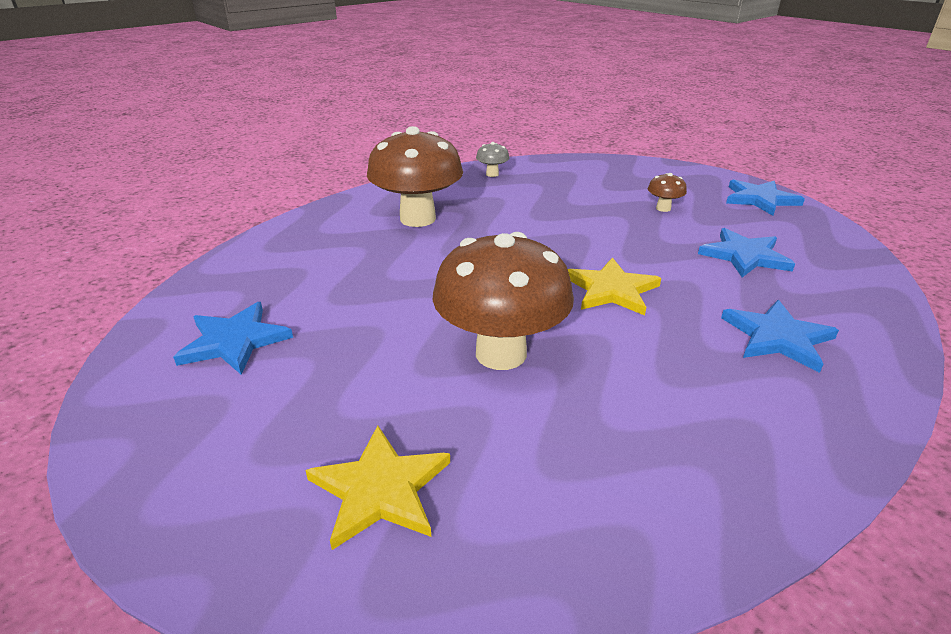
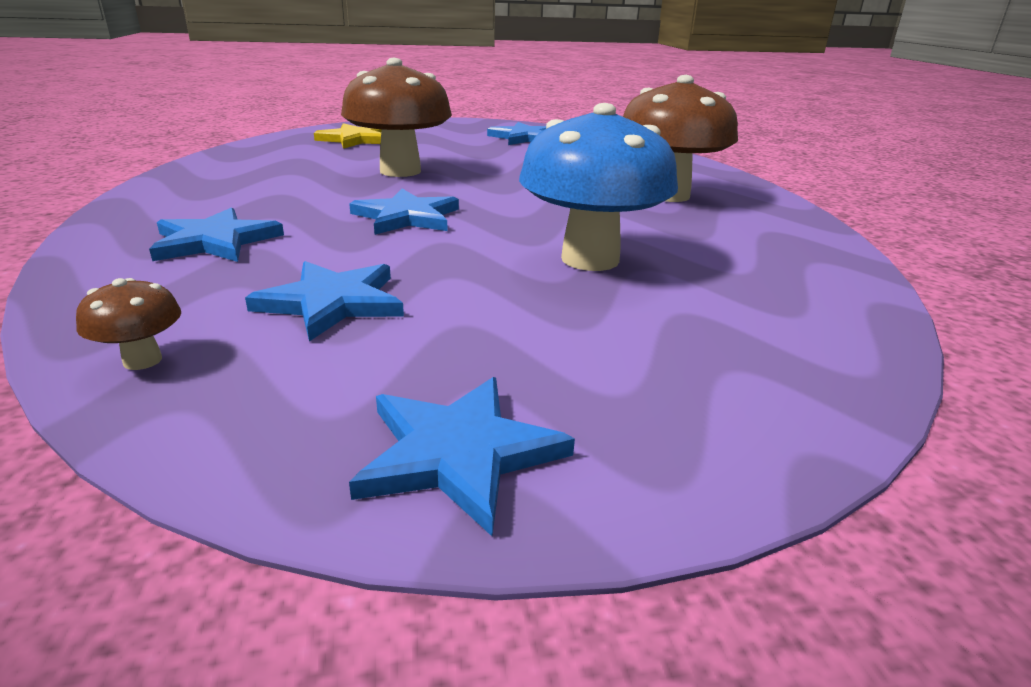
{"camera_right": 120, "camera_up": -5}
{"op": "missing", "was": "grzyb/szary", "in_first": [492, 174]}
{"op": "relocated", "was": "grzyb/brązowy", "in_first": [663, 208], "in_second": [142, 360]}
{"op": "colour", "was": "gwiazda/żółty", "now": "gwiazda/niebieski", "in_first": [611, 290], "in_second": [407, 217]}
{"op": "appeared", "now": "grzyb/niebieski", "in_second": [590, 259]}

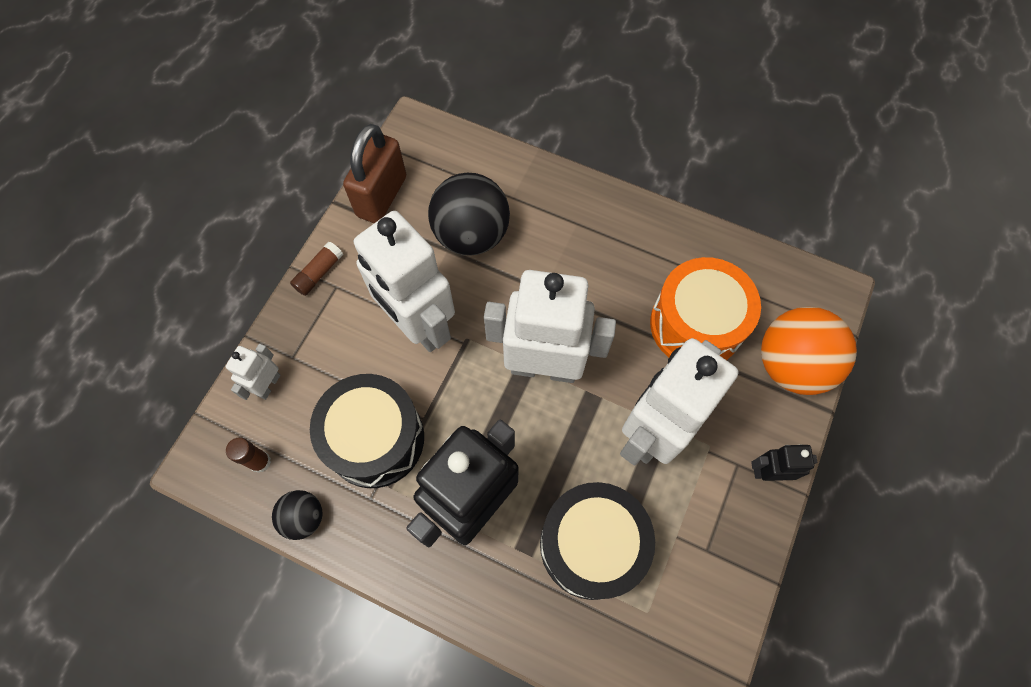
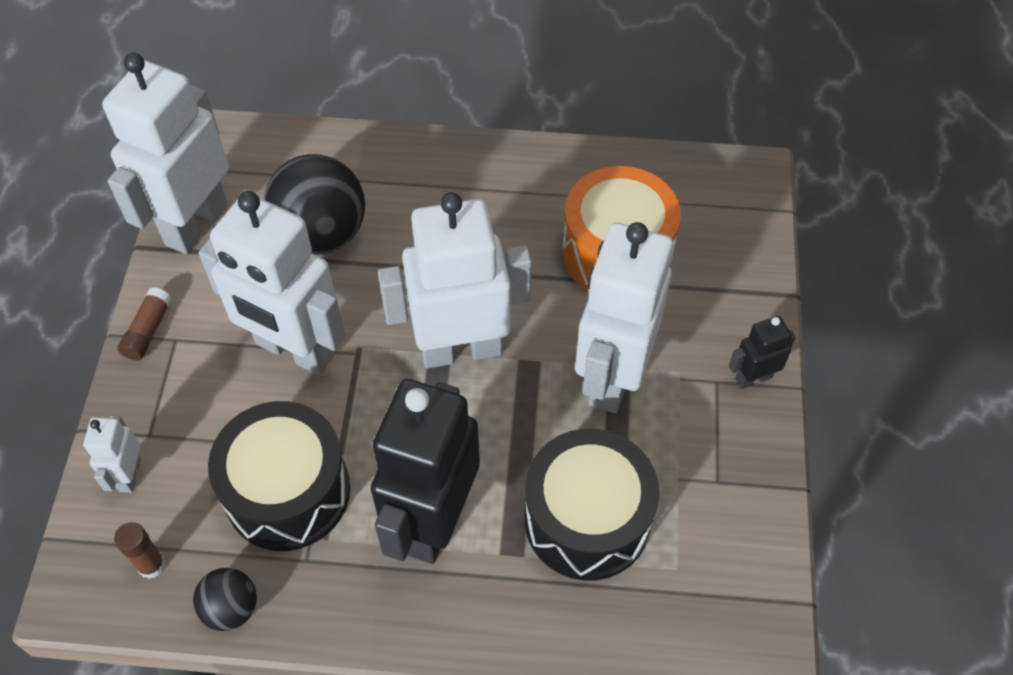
{"camera_right": -20, "camera_up": -10}
{"op": "exchanged", "was": "kłódka/brązowy", "now": "robot/biały", "in_first": [381, 196], "in_second": [195, 223]}
{"op": "missing", "was": "piłka/pomarańczowy", "in_first": [791, 365]}

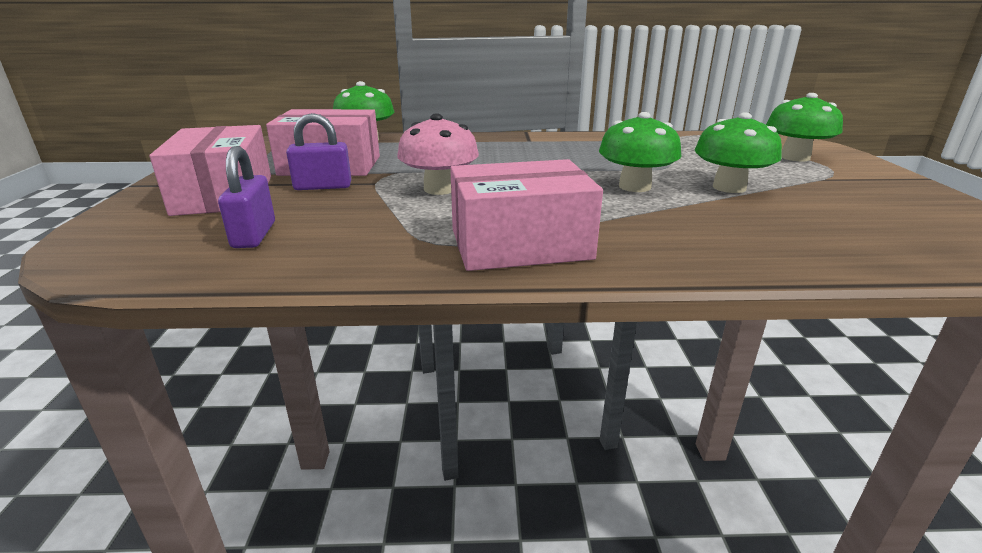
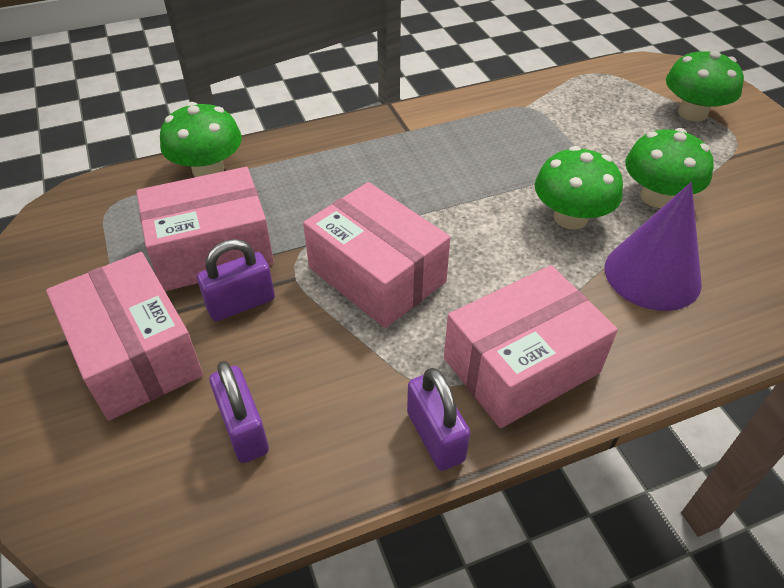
{"camera_right": -20, "camera_up": 20}
{"op": "exchanged", "was": "grzyb/różowy", "now": "pudełko/różowy", "in_first": [439, 189], "in_second": [377, 274]}
{"op": "appeared", "now": "stożek/fioletowy", "in_second": [652, 274]}
{"op": "appeared", "now": "kłódka/fioletowy", "in_second": [435, 436]}

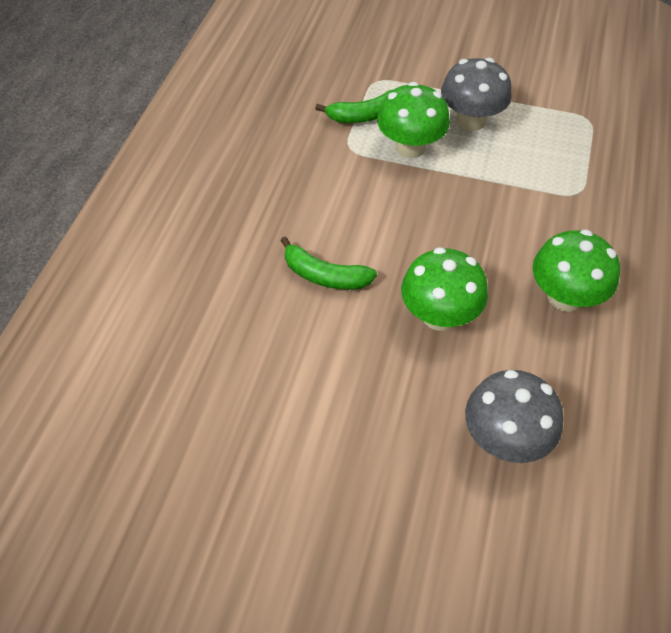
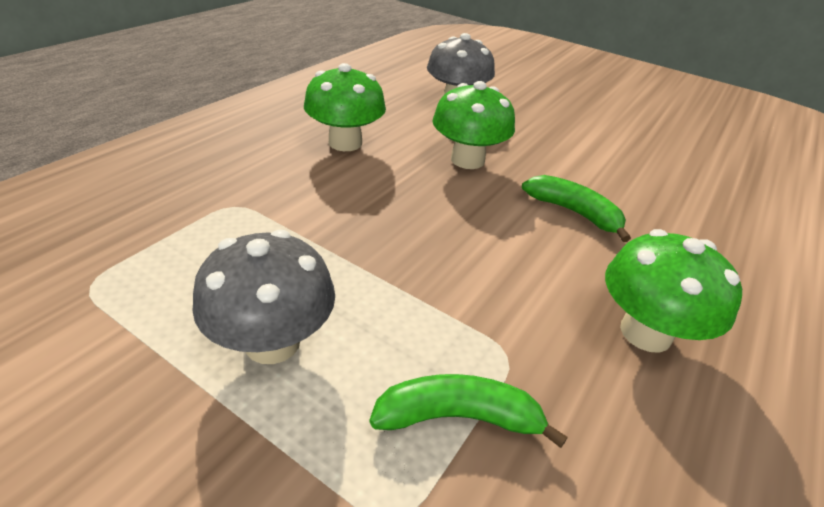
{"camera_right": -165, "camera_up": -15}
{"op": "relocated", "was": "grzyb/zielony", "in_first": [410, 147], "in_second": [645, 332]}

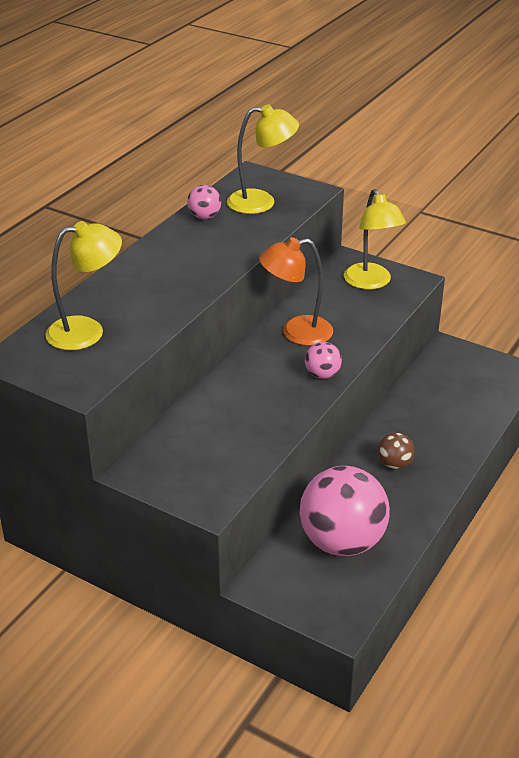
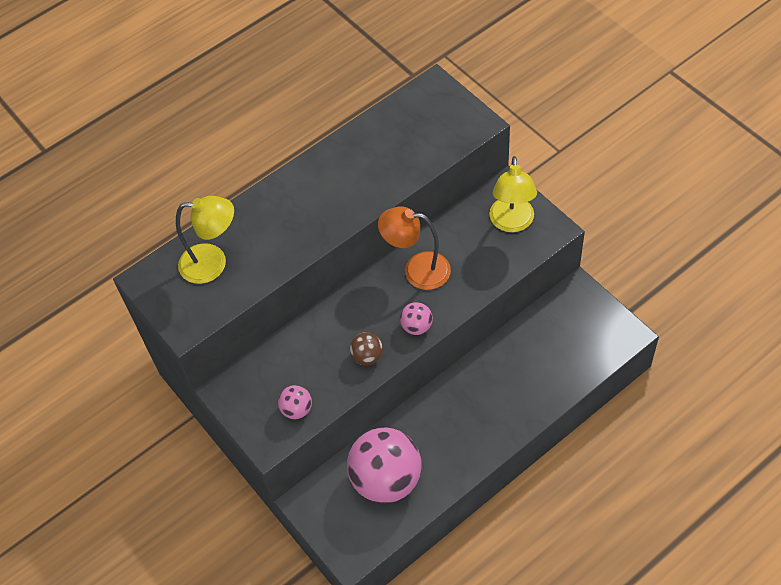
{"camera_right": 25, "camera_up": 20}
{"op": "missing", "was": "lampka/żółty", "in_first": [261, 202]}
{"op": "relocated", "was": "piłka/różowy", "in_first": [204, 217], "in_second": [297, 409]}
{"op": "relocated", "was": "piłka/brązowy", "in_first": [394, 464], "in_second": [367, 356]}

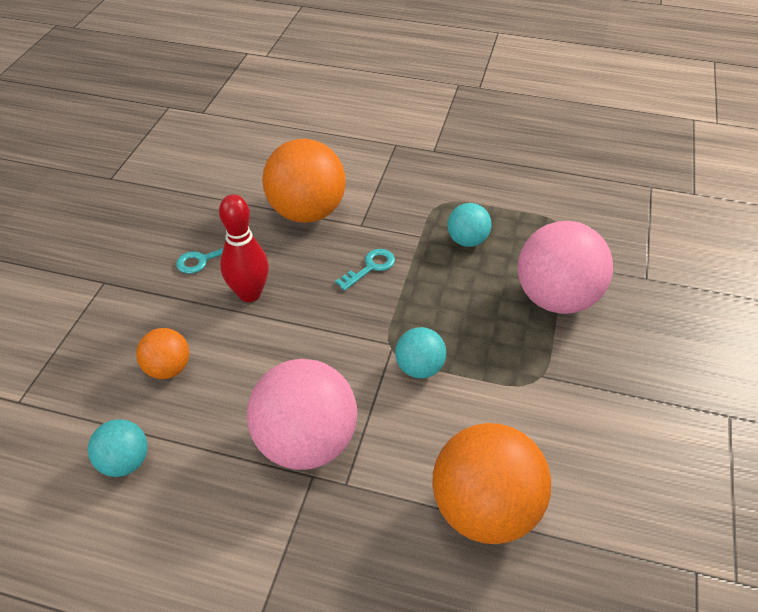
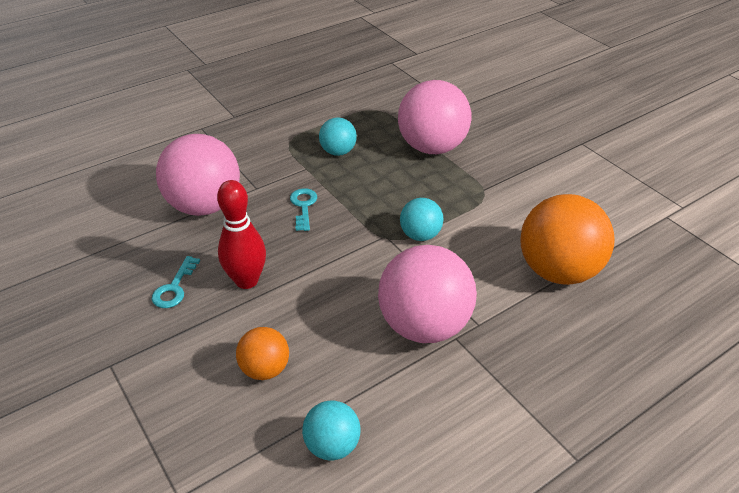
{"camera_right": -50, "camera_up": -5}
{"op": "colour", "was": "piłka/pomarańczowy", "now": "piłka/różowy", "in_first": [307, 212], "in_second": [205, 206]}

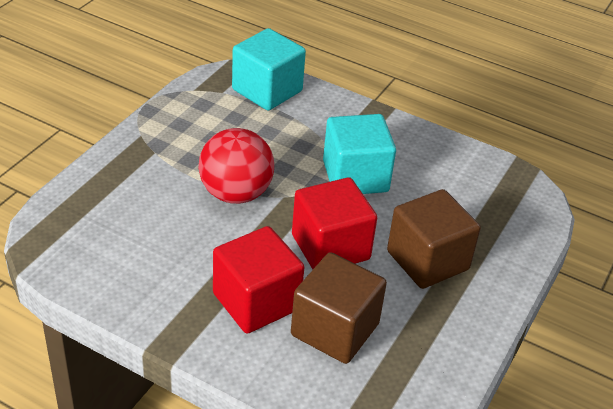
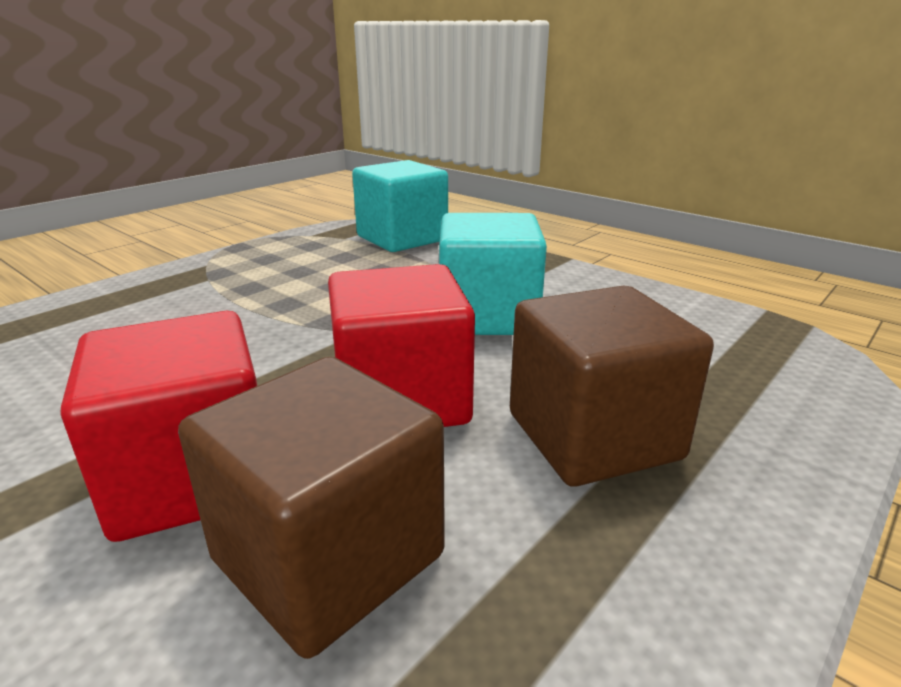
{"camera_right": 15, "camera_up": -15}
{"op": "missing", "was": "piłka/czerwony", "in_first": [235, 193]}

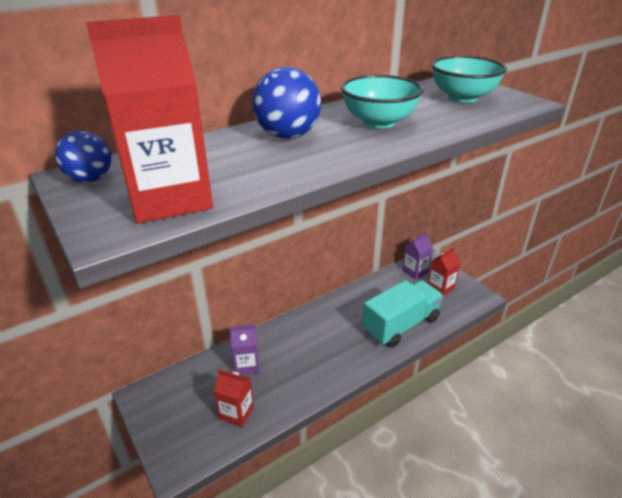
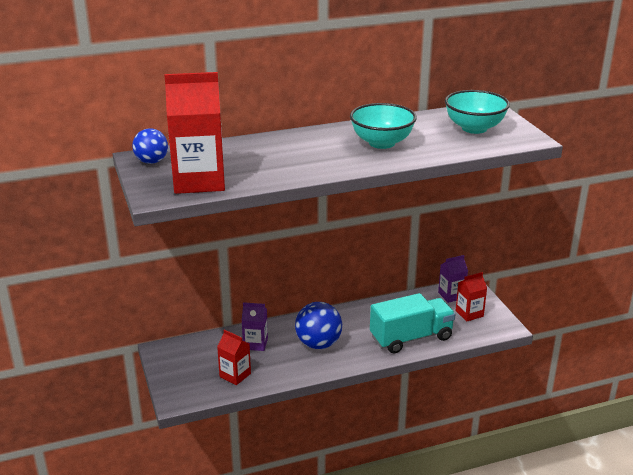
{"camera_right": 15, "camera_up": -5}
{"op": "relocated", "was": "piłka/niebieski", "in_first": [287, 136], "in_second": [318, 344]}

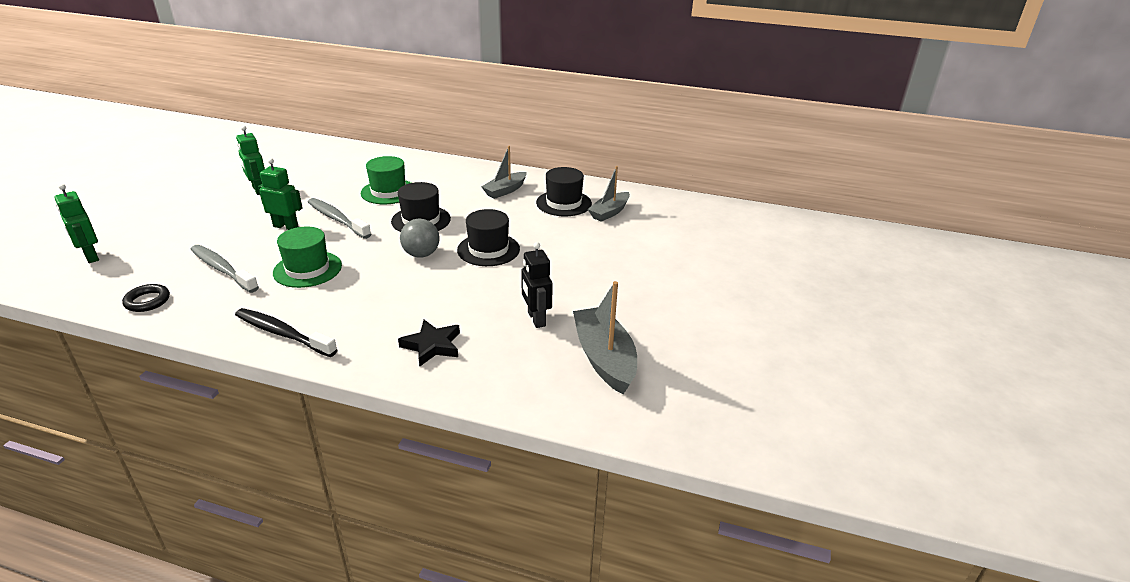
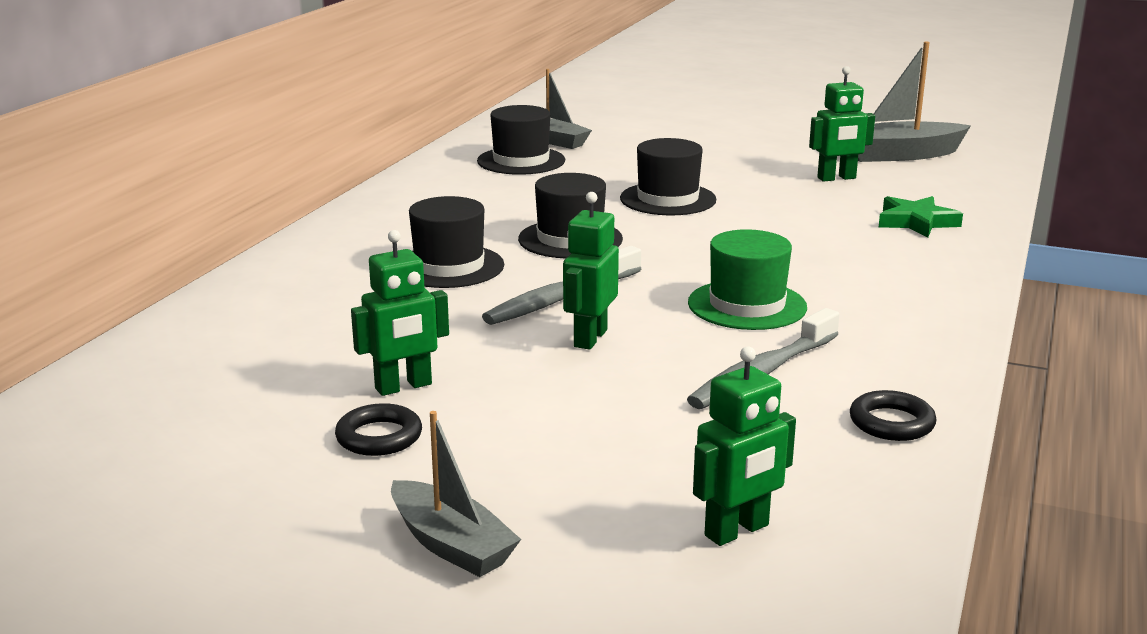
{"camera_right": -85, "camera_up": -10}
{"op": "relocated", "was": "łódka/szary", "in_first": [505, 190], "in_second": [451, 544]}
{"op": "colour", "was": "kapelusz/zielony", "now": "kapelusz/czarny", "in_first": [388, 192], "in_second": [449, 266]}
{"op": "missing", "was": "piłka/szary", "in_first": [421, 254]}
{"op": "colour", "was": "robot/czarny", "now": "robot/zielony", "in_first": [536, 319], "in_second": [836, 178]}
{"op": "missing", "was": "szczoteczka do zębów/czarny", "in_first": [283, 333]}
{"op": "colour", "was": "gwiazda/czarny", "now": "gwiazda/zielony", "in_first": [432, 345], "in_second": [916, 222]}
{"op": "appeared", "now": "pierścień/czarny", "in_second": [379, 437]}

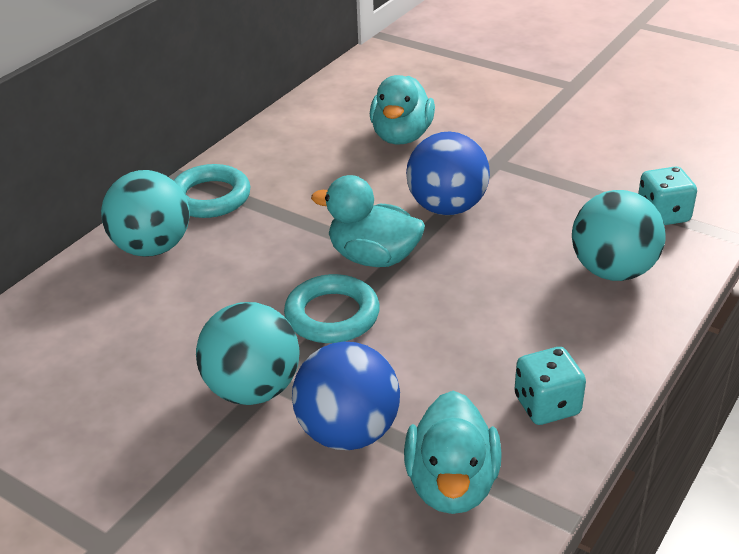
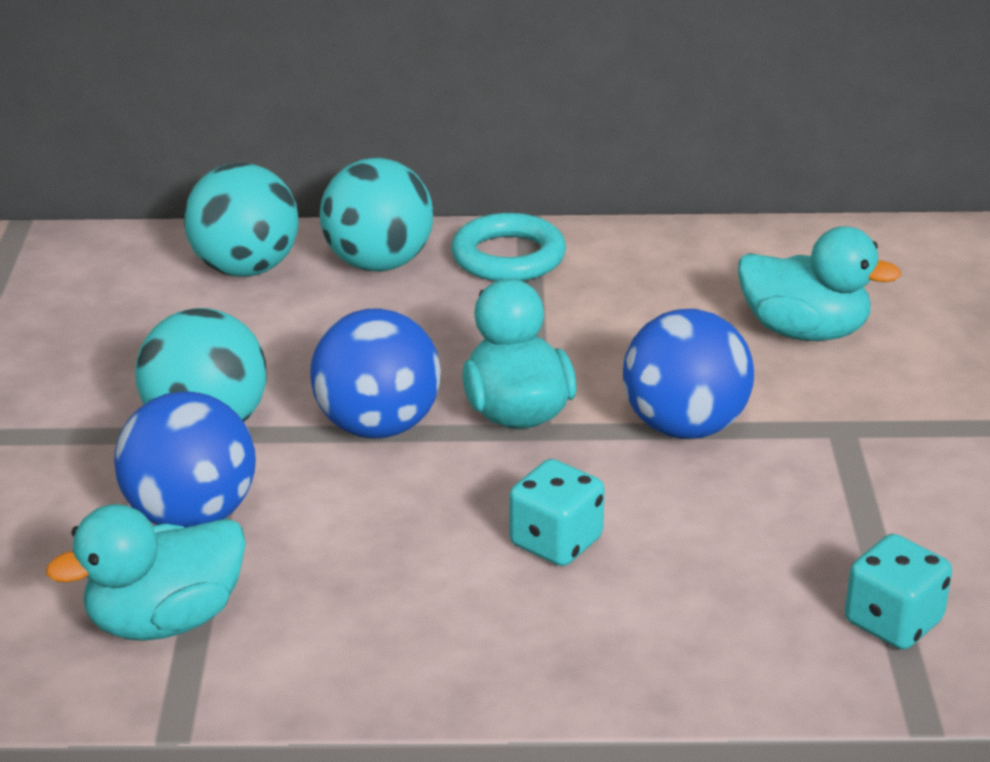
{"camera_right": 55, "camera_up": -5}
{"op": "spun", "was": "kaczka/turkusowy", "in_first": [401, 136], "in_second": [804, 331], "clockwise": -135}
{"op": "relocated", "was": "piłka/turkusowy", "in_first": [612, 270], "in_second": [246, 269]}
{"op": "exchanged", "was": "pierścień/turkusowy", "now": "piłka/niebieski", "in_first": [332, 315], "in_second": [378, 426]}
{"op": "relocated", "was": "kostka do gry/turkusowy", "in_first": [547, 405], "in_second": [556, 542]}

